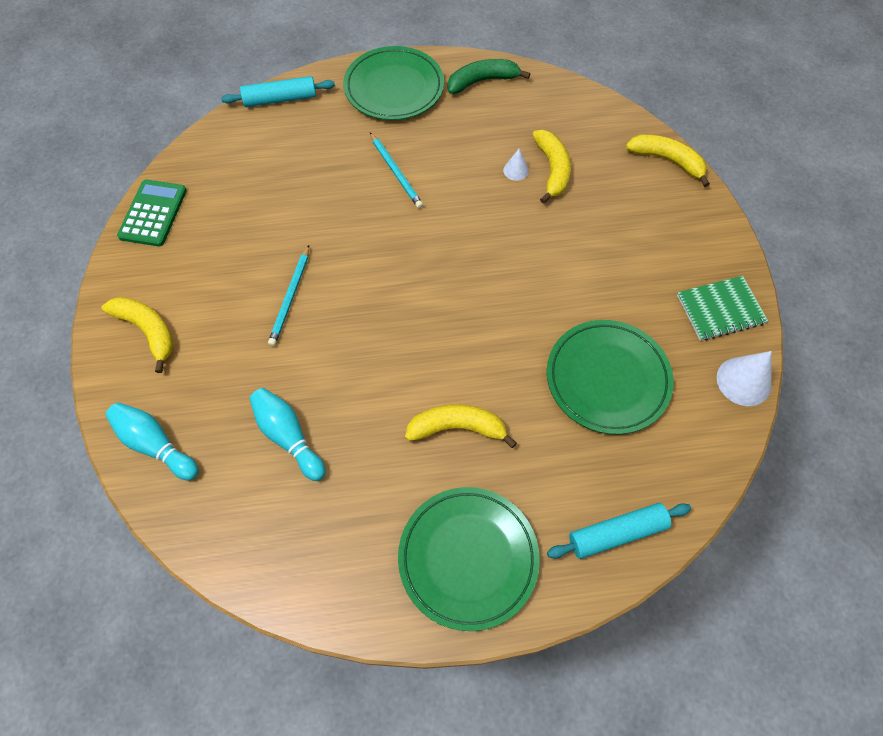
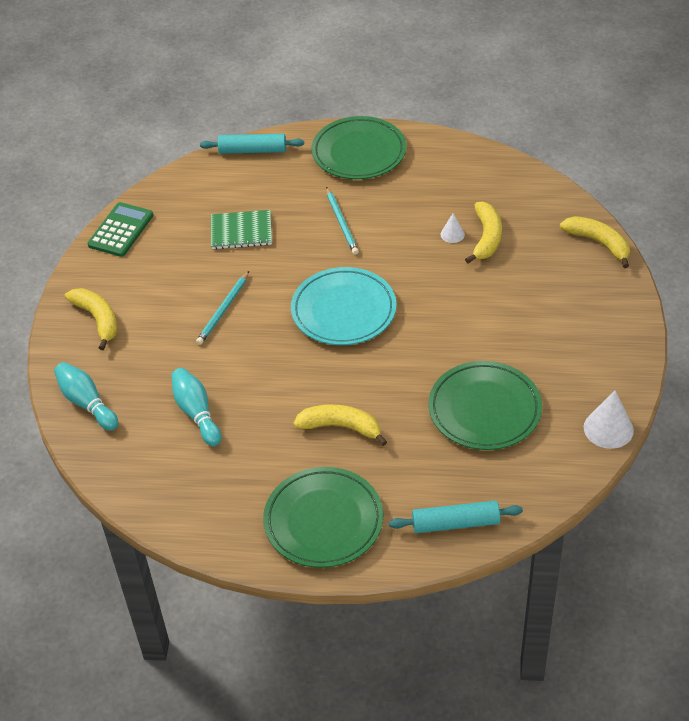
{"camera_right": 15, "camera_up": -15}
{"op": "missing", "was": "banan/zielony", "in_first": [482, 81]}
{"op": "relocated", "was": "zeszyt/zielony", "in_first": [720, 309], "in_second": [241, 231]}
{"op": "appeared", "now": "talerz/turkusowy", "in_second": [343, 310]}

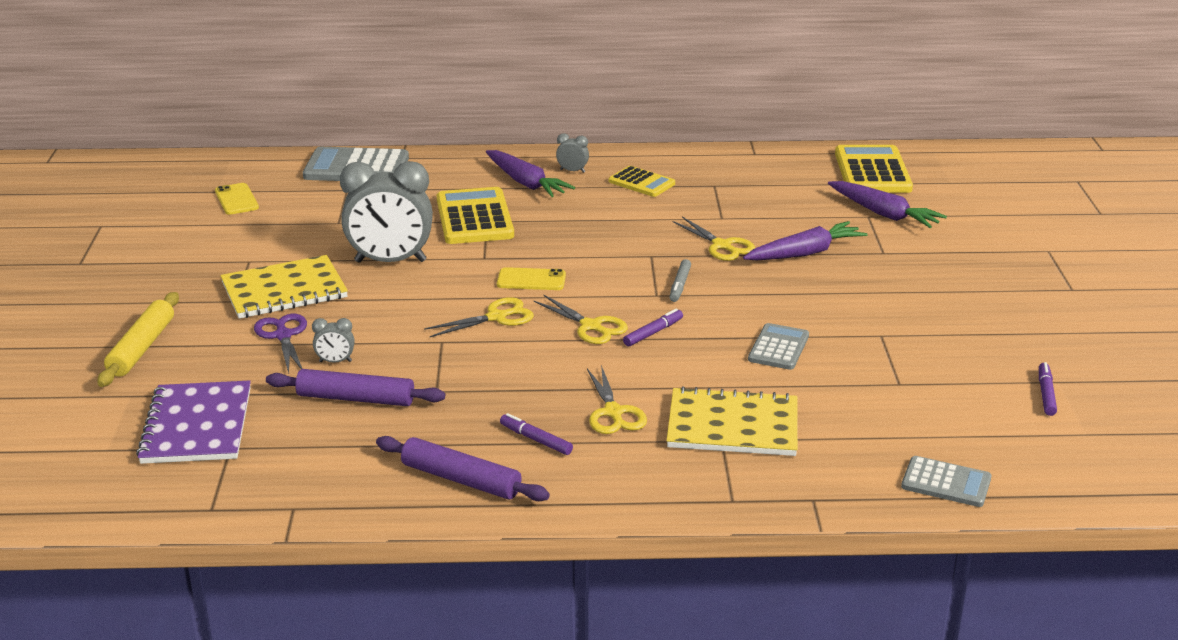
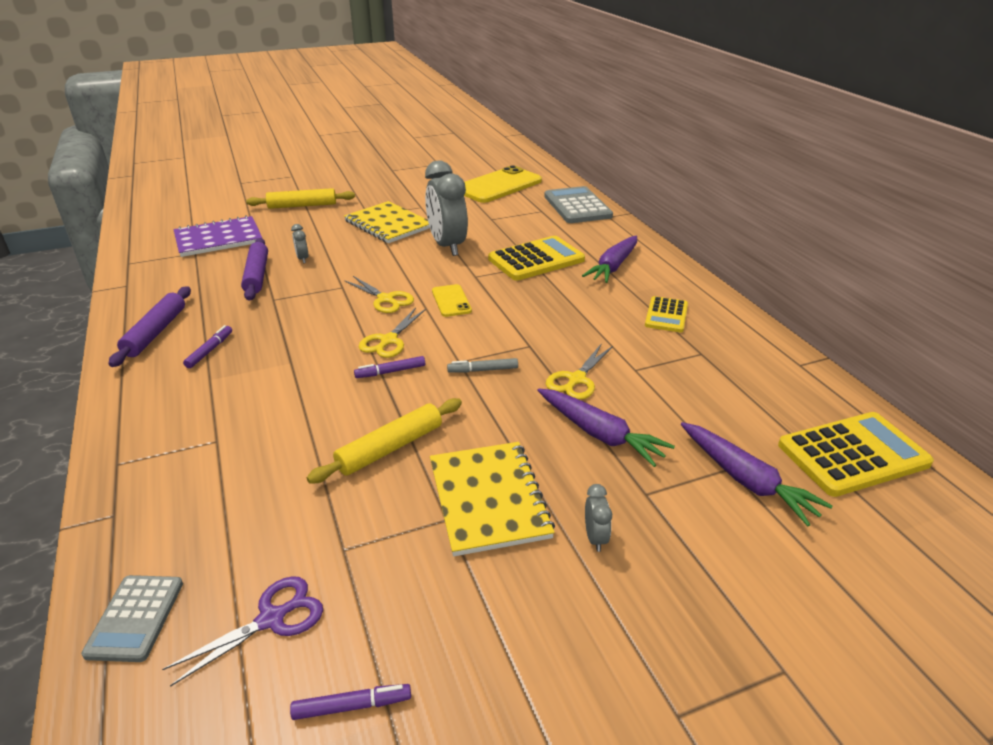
{"camera_right": 70, "camera_up": 5}
{"op": "relocated", "was": "budzik/szary", "in_first": [572, 171], "in_second": [595, 538]}
{"op": "spun", "was": "marchewka/fioletowy", "in_first": [884, 214], "in_second": [746, 480], "clockwise": -60}
{"op": "size", "was": "telefon/żółty", "in_first": [236, 199], "in_second": [498, 186], "ratio": 2.07}
{"op": "spun", "was": "flamaster/fioletowy", "in_first": [653, 333], "in_second": [390, 372], "clockwise": 135}
{"op": "relocated", "was": "nożyczki/fioletowy", "in_first": [283, 335], "in_second": [272, 619]}
{"op": "exchanged", "was": "kalkulator/szary", "now": "wałek do ciasta/żółty", "in_first": [778, 348], "in_second": [390, 448]}
{"op": "missing", "was": "nożyczki/żółty", "in_first": [613, 412]}
{"op": "relocated", "was": "zeszyt/żółty", "in_first": [732, 426], "in_second": [488, 499]}

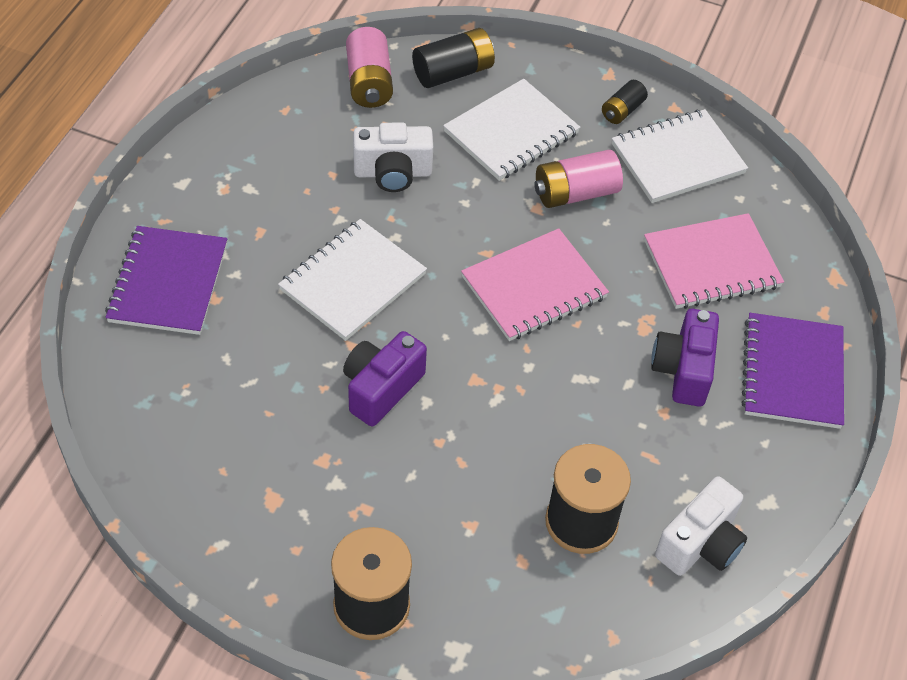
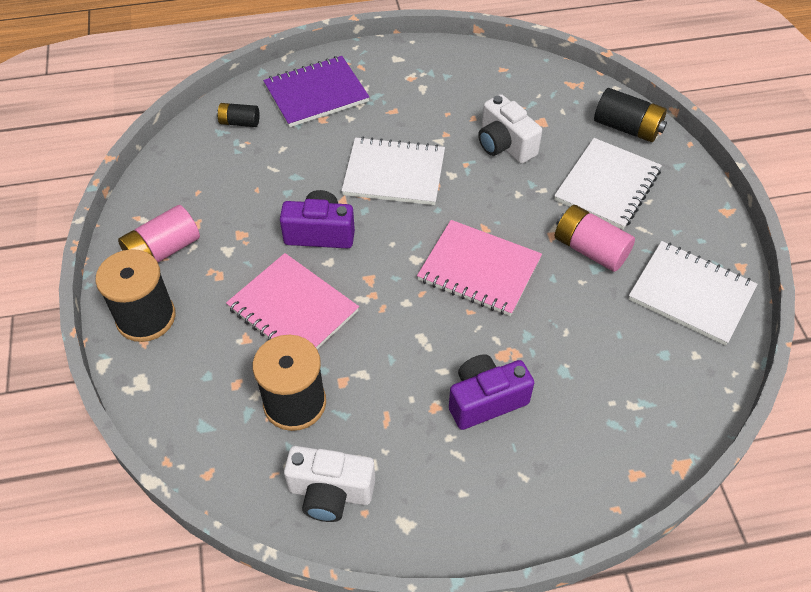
{"camera_right": 60, "camera_up": 0}
{"op": "relocated", "was": "bateria/różowy", "in_first": [369, 82], "in_second": [163, 251]}
{"op": "spun", "was": "zeszyt/biały", "in_first": [511, 132], "in_second": [607, 185], "clockwise": -75}
{"op": "relocated", "was": "bateria/czarny", "in_first": [622, 111], "in_second": [239, 122]}
{"op": "relocated", "was": "zeszyt/różowy", "in_first": [711, 264], "in_second": [293, 309]}
{"op": "missing", "was": "zeszyt/fioletowy", "in_first": [792, 373]}

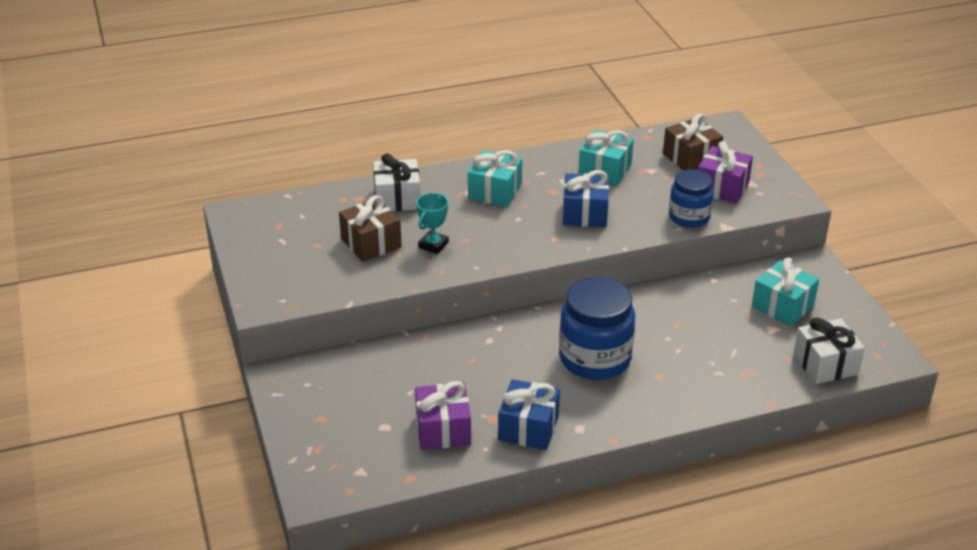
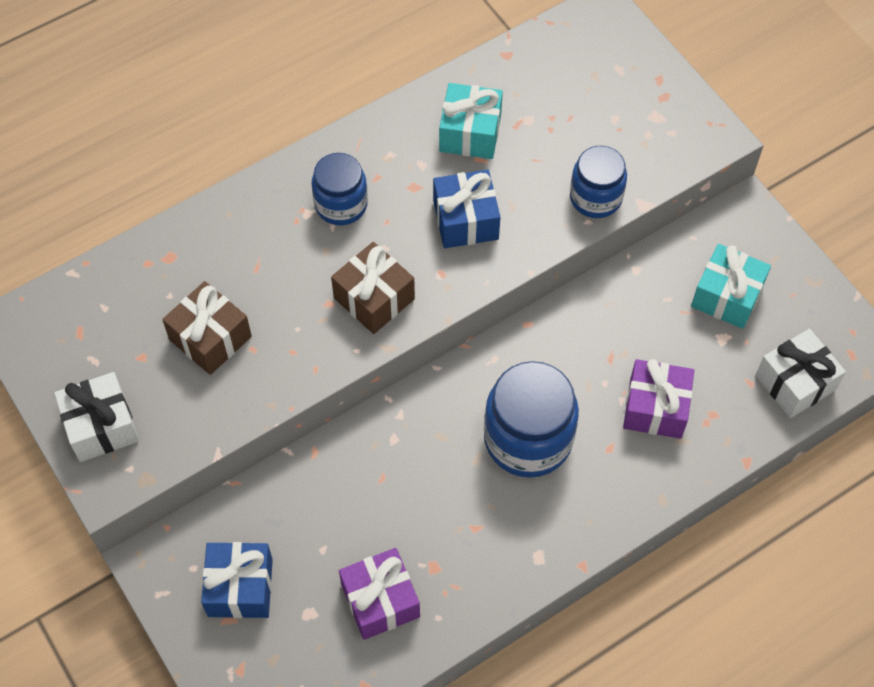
{"camera_right": -15, "camera_up": 25}
{"op": "relocated", "was": "prezent/brązowy", "in_first": [691, 158], "in_second": [374, 298]}
{"op": "relocated", "was": "prezent/fioletowy", "in_first": [722, 187], "in_second": [655, 408]}
{"op": "exchanged", "was": "prezent/turkusowy", "now": "słoik/niebieski", "in_first": [495, 191], "in_second": [341, 204]}
{"op": "relocated", "was": "prezent/biały", "in_first": [397, 198], "in_second": [101, 426]}
{"op": "missing", "was": "puchar/turkusowy", "in_first": [433, 245]}
{"op": "relocated", "was": "prezent/niebieski", "in_first": [528, 428], "in_second": [240, 587]}

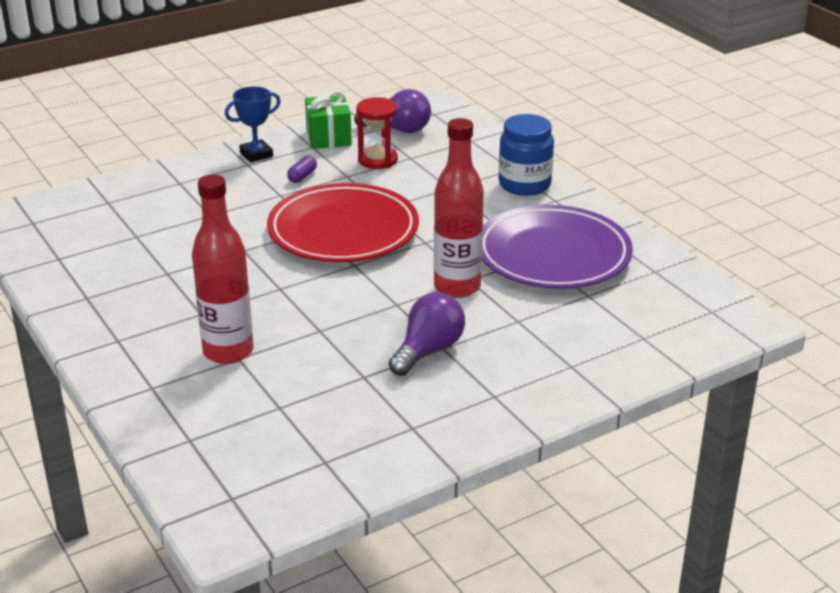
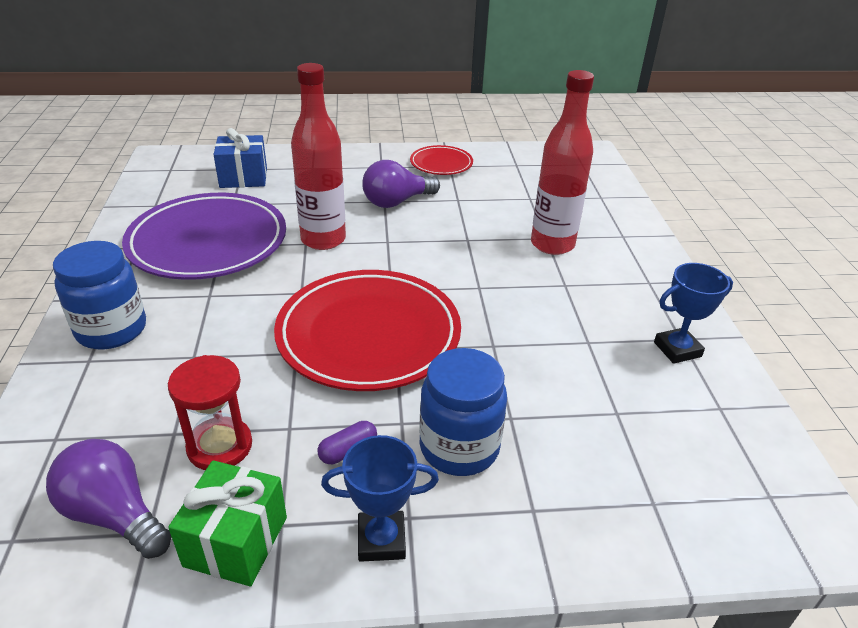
{"camera_right": -155, "camera_up": 5}
{"op": "appeared", "now": "prezent/niebieski", "in_second": [243, 177]}
{"op": "appeared", "now": "talerz/czerwony", "in_second": [441, 164]}
{"op": "appeared", "now": "puchar/niebieski", "in_second": [677, 349]}
{"op": "appeared", "now": "słoik/niebieski", "in_second": [459, 447]}

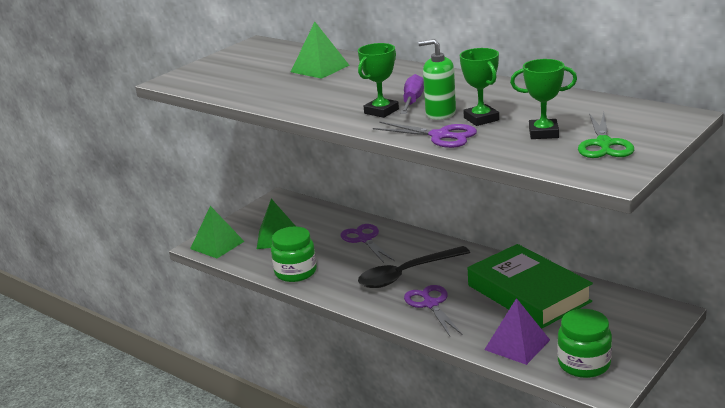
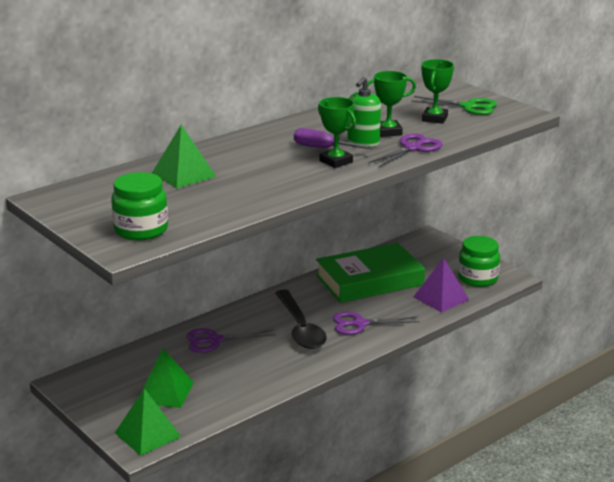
{"camera_right": -80, "camera_up": 0}
{"op": "relocated", "was": "słoik/zielony", "in_first": [295, 272], "in_second": [141, 230]}

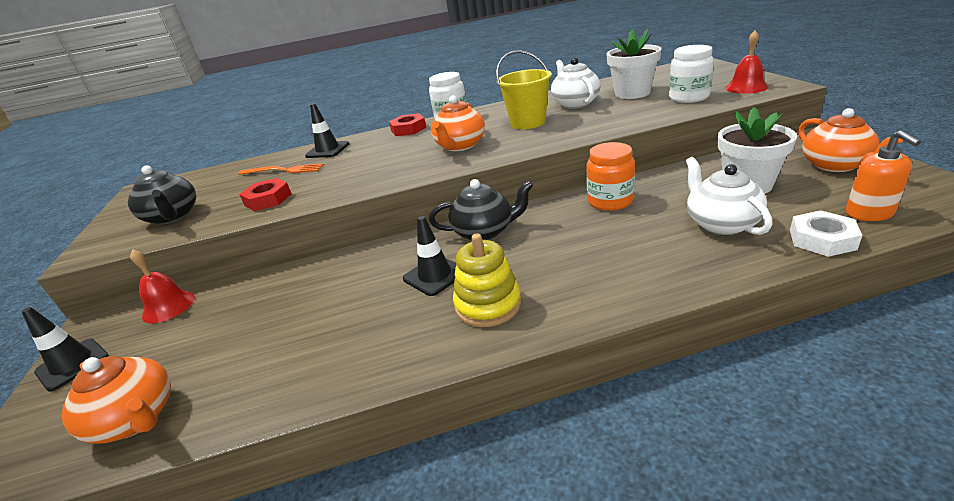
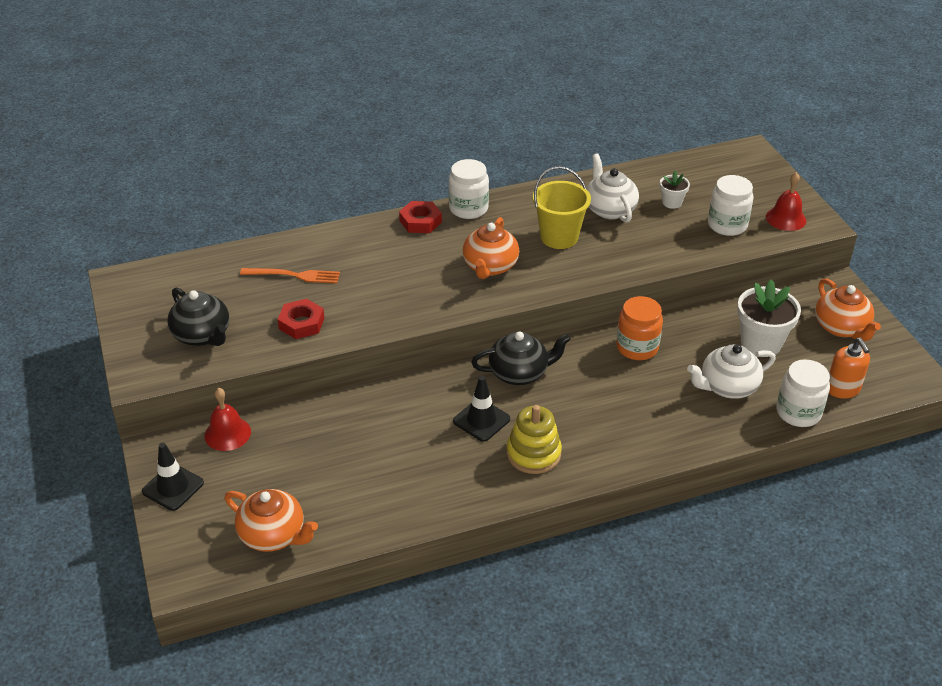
{"camera_right": -10, "camera_up": 10}
{"op": "size", "was": "doniczka/biały", "in_first": [632, 93], "in_second": [672, 202], "ratio": 0.53}
{"op": "missing", "was": "pachołek/czarny", "in_first": [327, 150]}
{"op": "spun", "was": "imbryk/biały", "in_first": [720, 223], "in_second": [727, 387], "clockwise": -90}
{"op": "exchanged", "was": "nakrętka/biały", "now": "słoik/biały", "in_first": [822, 239], "in_second": [798, 412]}

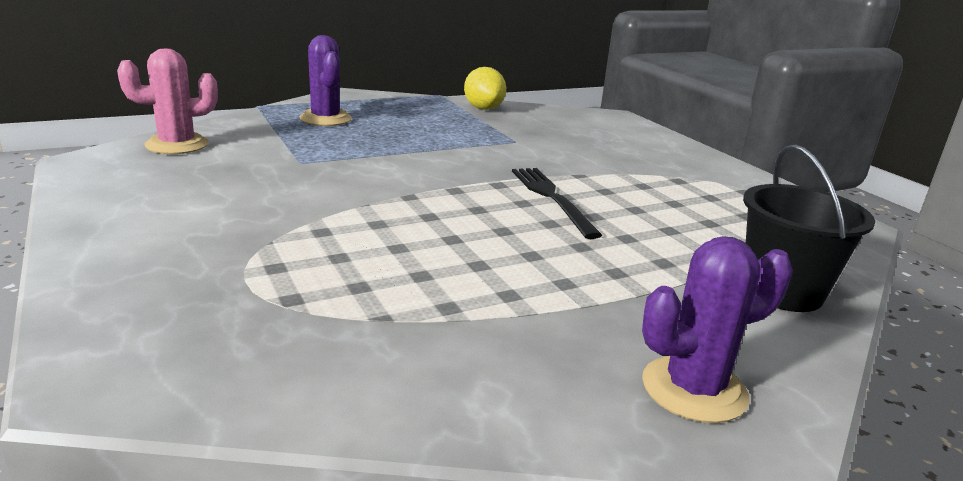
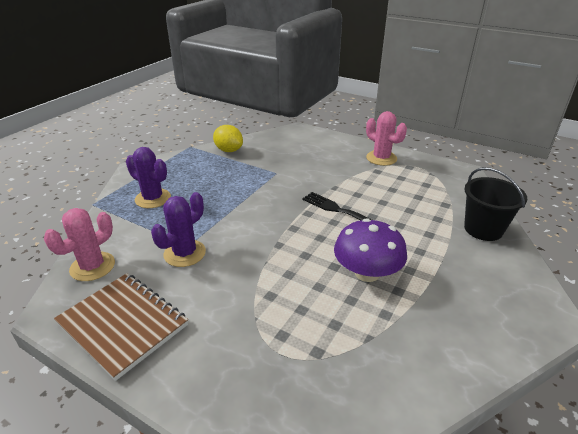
{"camera_right": -30, "camera_up": 10}
{"op": "relocated", "was": "kaktus/fioletowy", "in_first": [694, 389], "in_second": [184, 253]}
{"op": "appeared", "now": "kaktus/różowy", "in_second": [381, 158]}
{"op": "appeared", "now": "grzyb/fioletowy", "in_second": [367, 273]}
{"op": "appeared", "now": "zeszyt/brązowy", "in_second": [123, 324]}

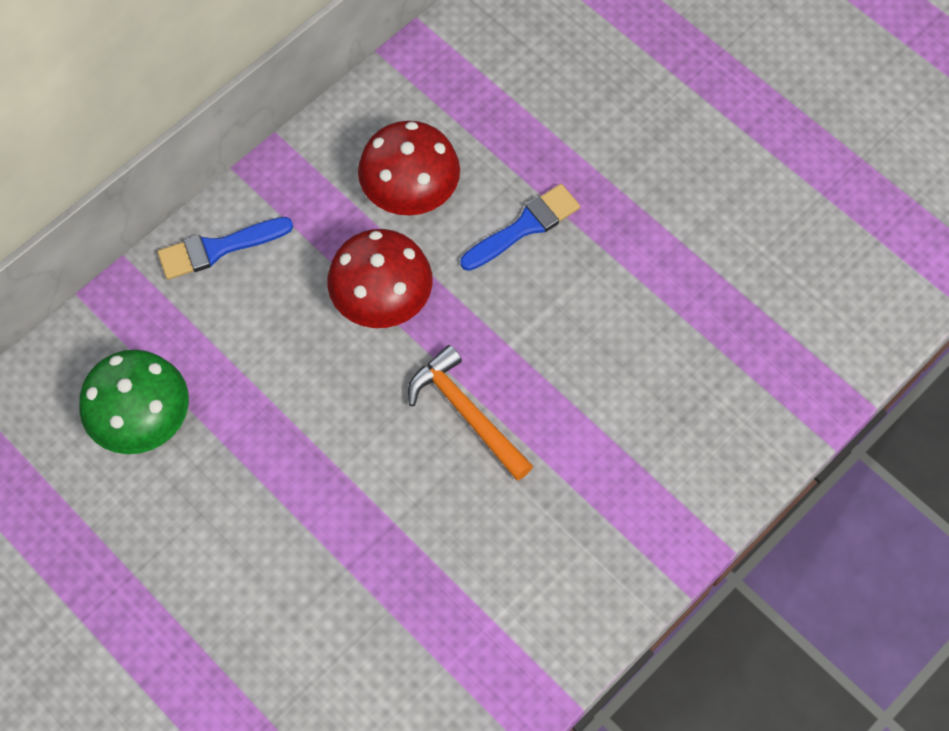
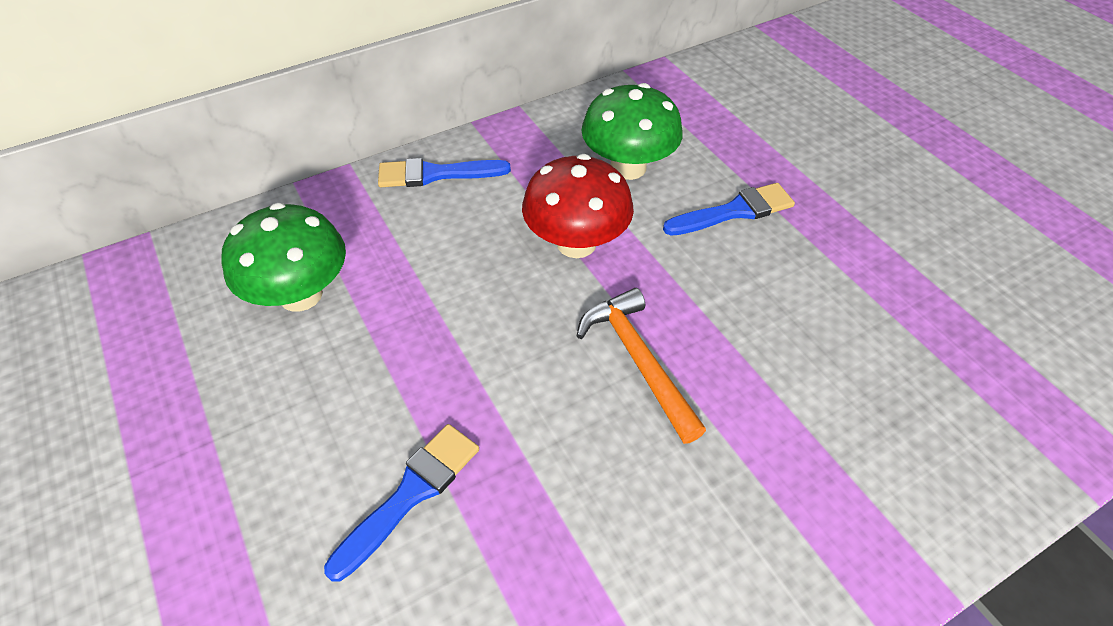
{"camera_right": 15, "camera_up": -15}
{"op": "colour", "was": "grzyb/czerwony", "now": "grzyb/zielony", "in_first": [410, 194], "in_second": [628, 167]}
{"op": "appeared", "now": "pędzel/niebieski", "in_second": [411, 494]}

